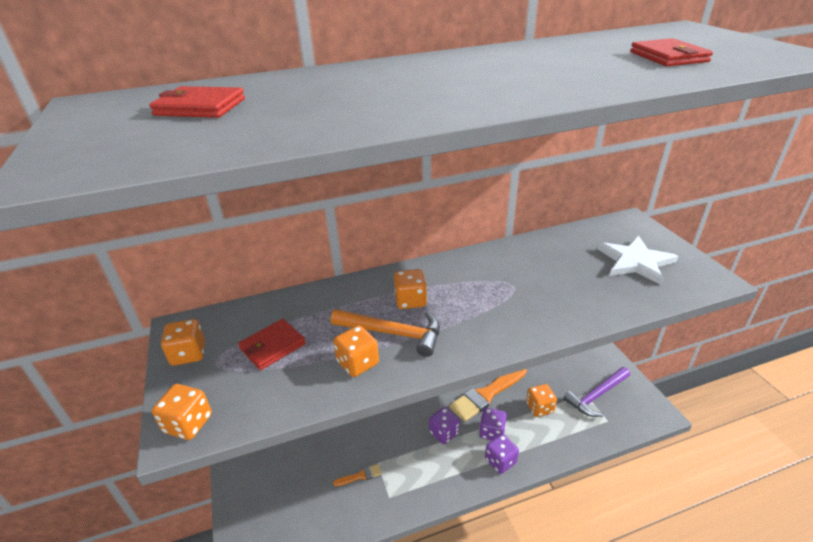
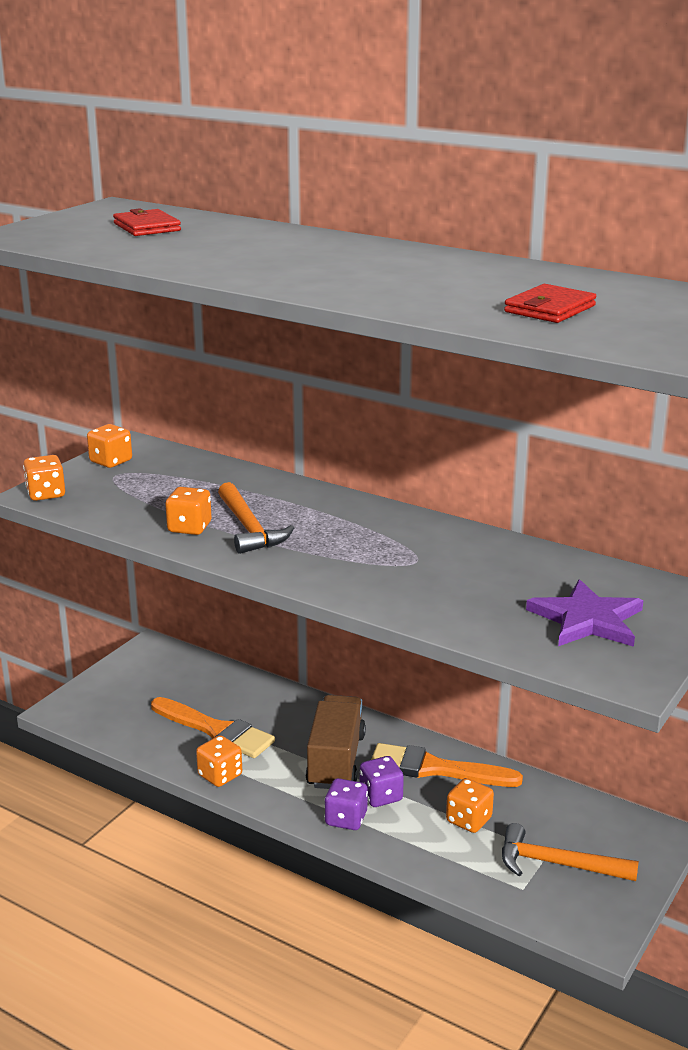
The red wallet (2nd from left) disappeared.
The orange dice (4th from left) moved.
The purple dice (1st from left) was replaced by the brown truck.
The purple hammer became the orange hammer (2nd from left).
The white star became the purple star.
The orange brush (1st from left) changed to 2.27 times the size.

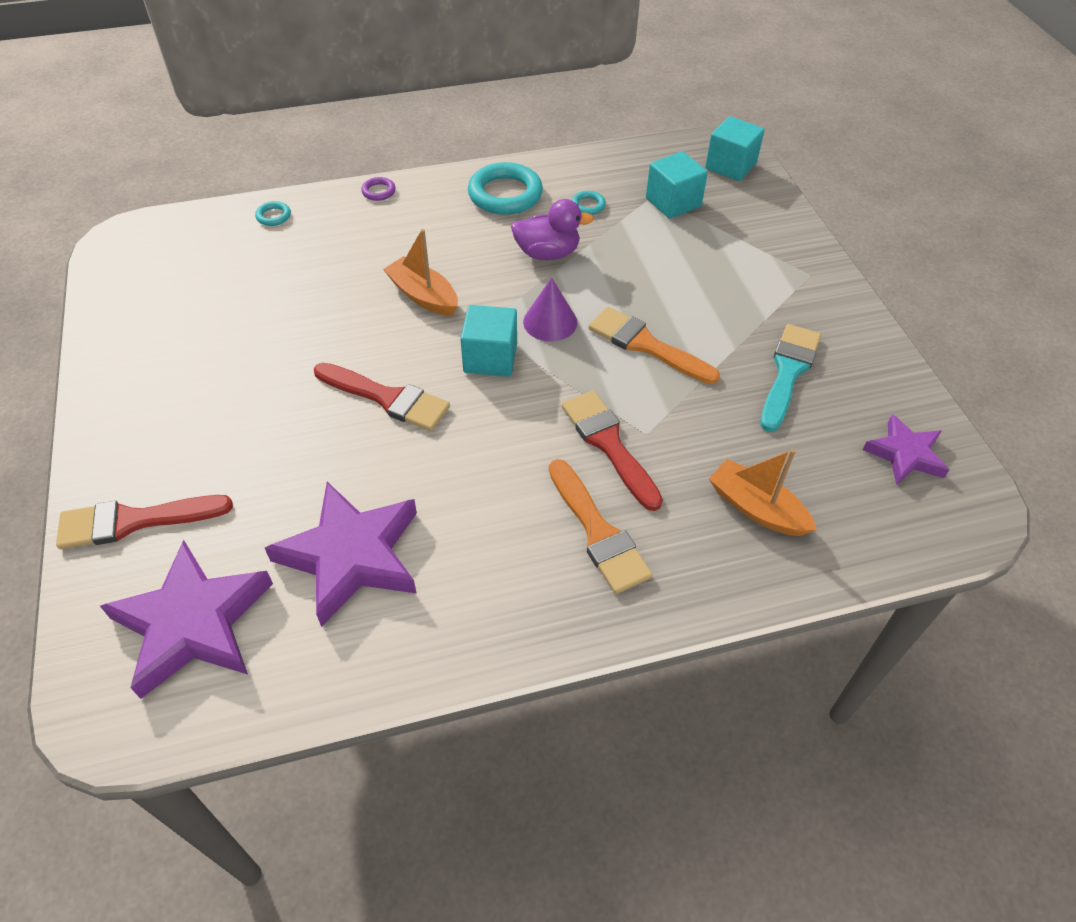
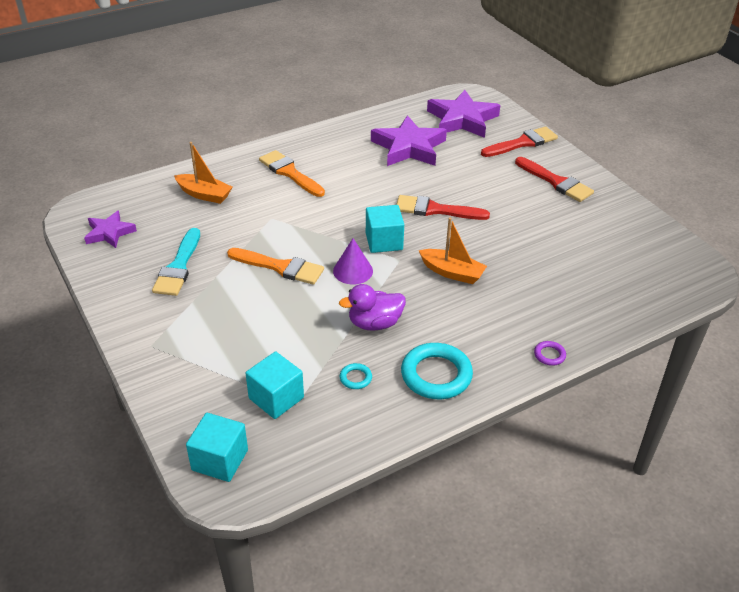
The turquoise ring (1st from left) disappeared.
The red brush (3rd from left) moved.

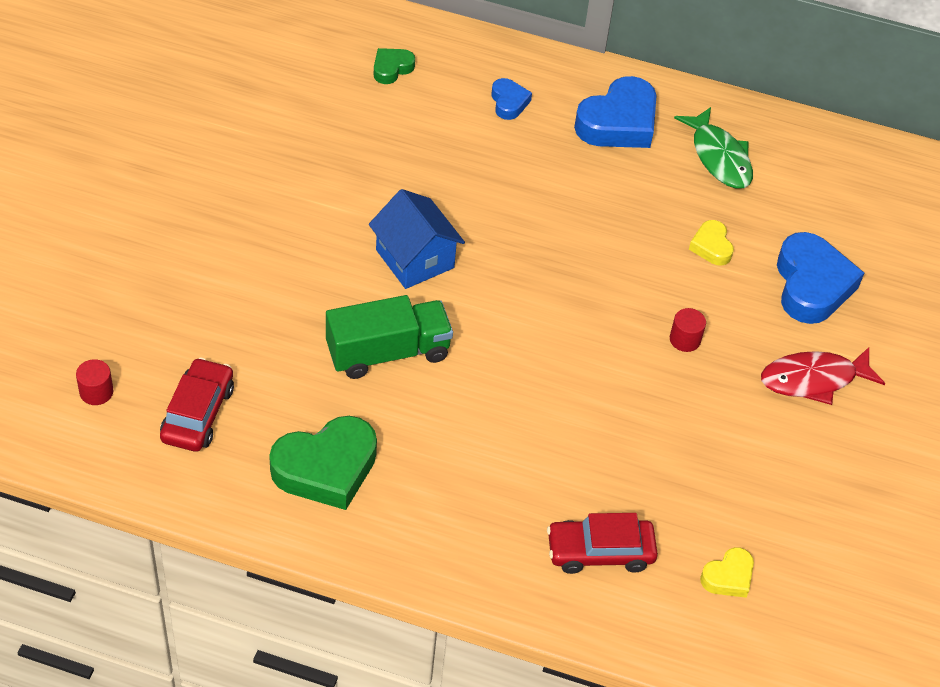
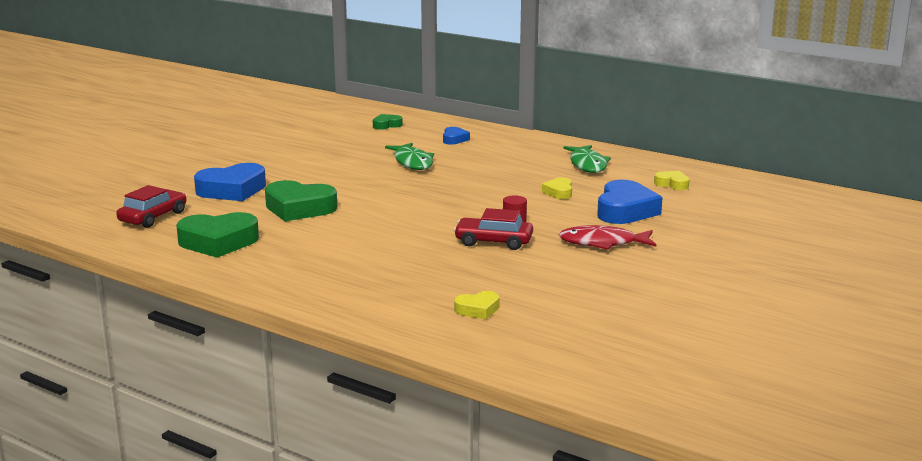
The red cylinder (1st from left) disappeared.
The blue house disappeared.
The green fish (1st from left) appeared.
The yellow heart (3rd from left) appeared.
The red car (2nd from left) moved.
The blue heart (2nd from left in the first image) moved.
The green truck was replaced by the green heart (2nd from left).

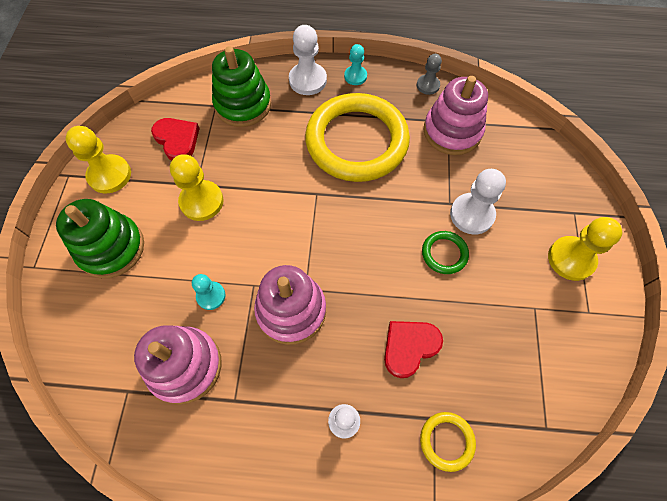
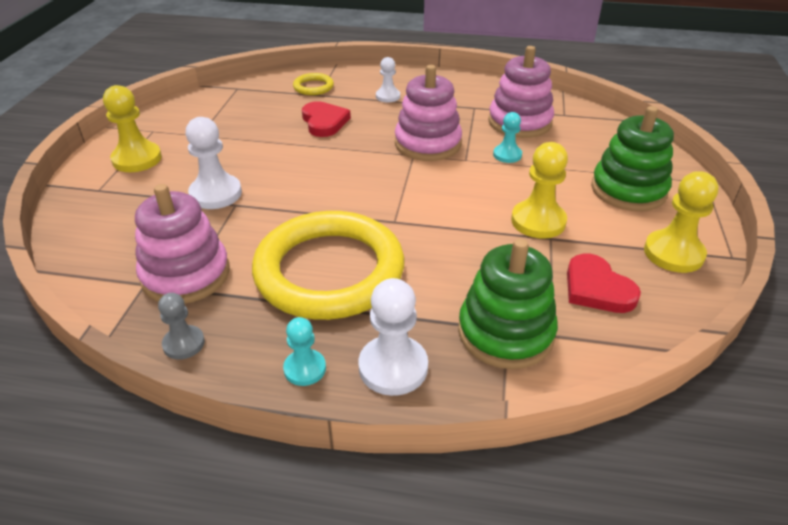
The green ring disappeared.
The red heart (2nd from left in the first image) turned 75 degrees counterclockwise.

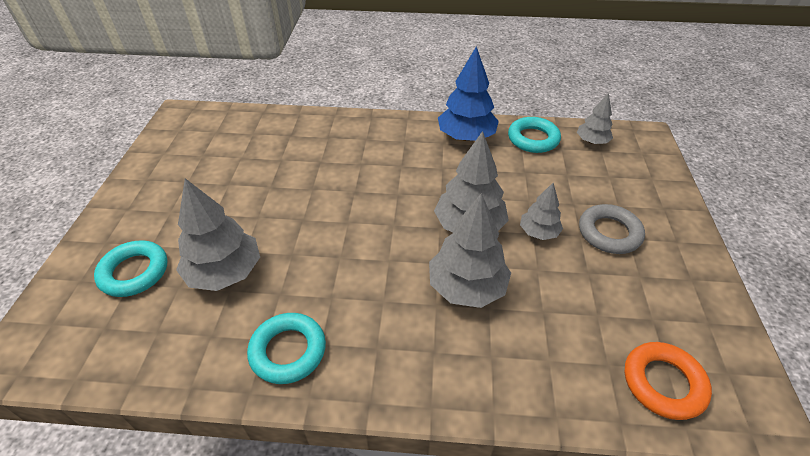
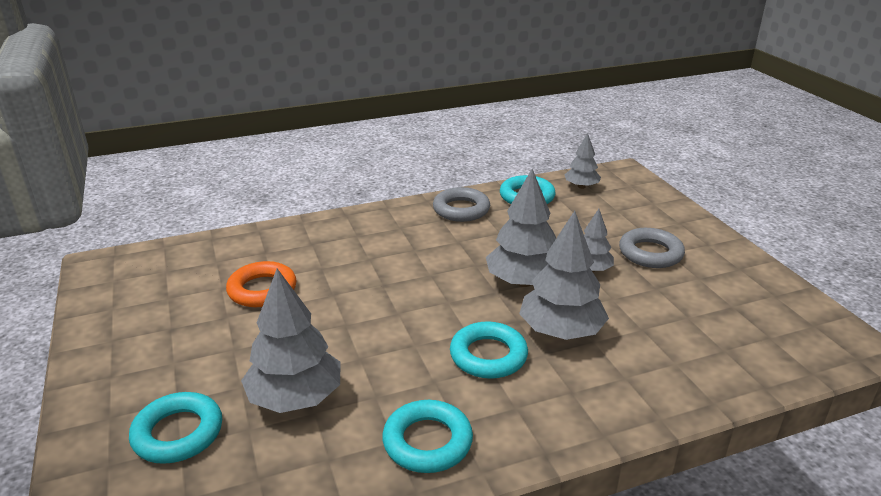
The turquoise ring (3rd from left) appeared.
The orange ring moved.
The blue tree was replaced by the grey ring (1st from left).

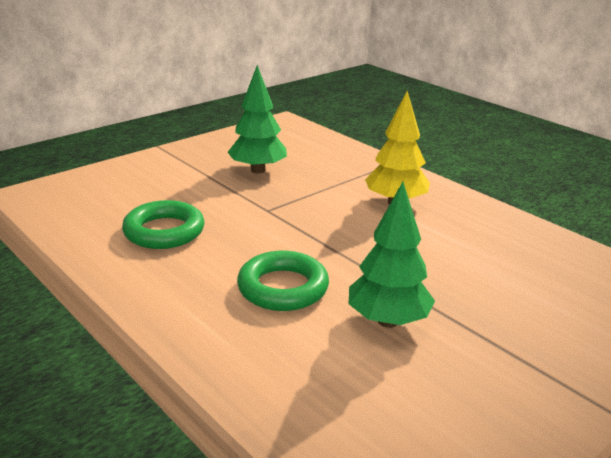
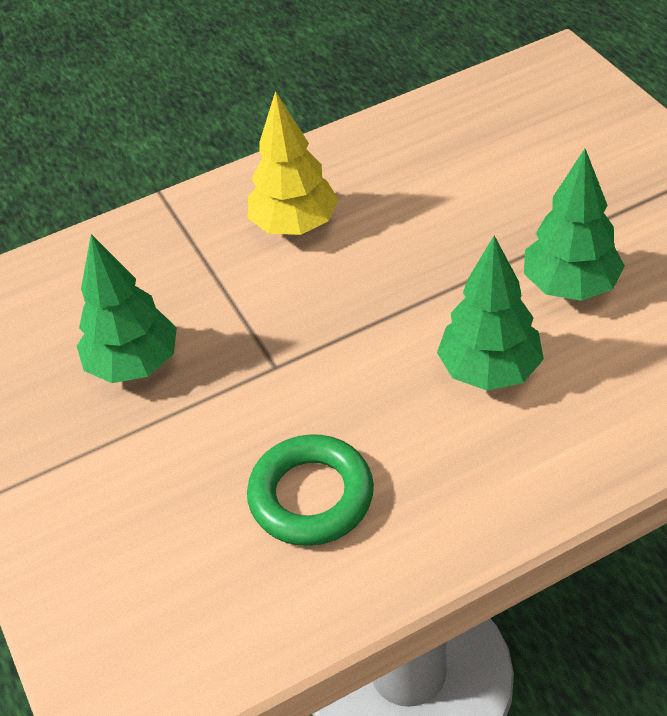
The green ring (2nd from left) was replaced by the green tree (2nd from left).

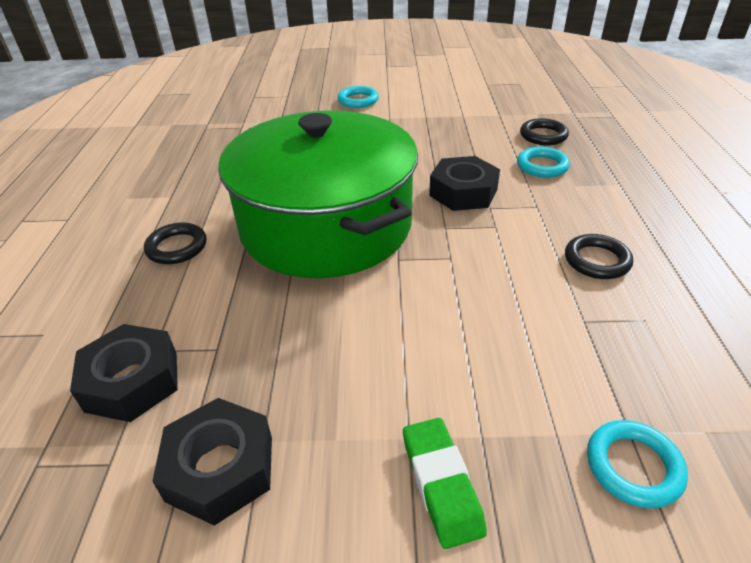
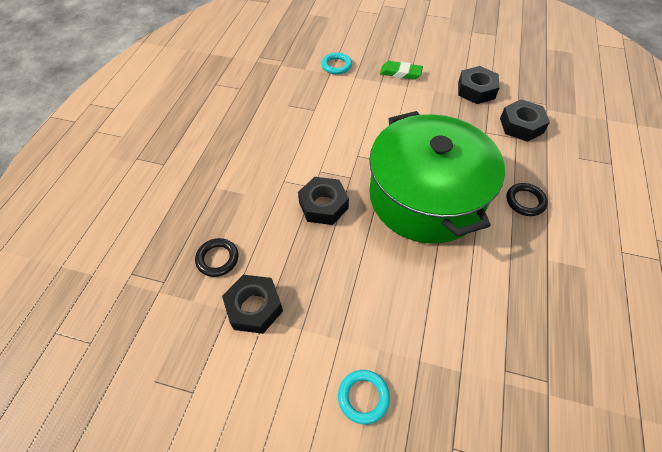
The turquoise ring (2nd from left) disappeared.
The black ring (3rd from left) disappeared.
The black nut (1st from left) appeared.
The green eraser turned 75 degrees counterclockwise.

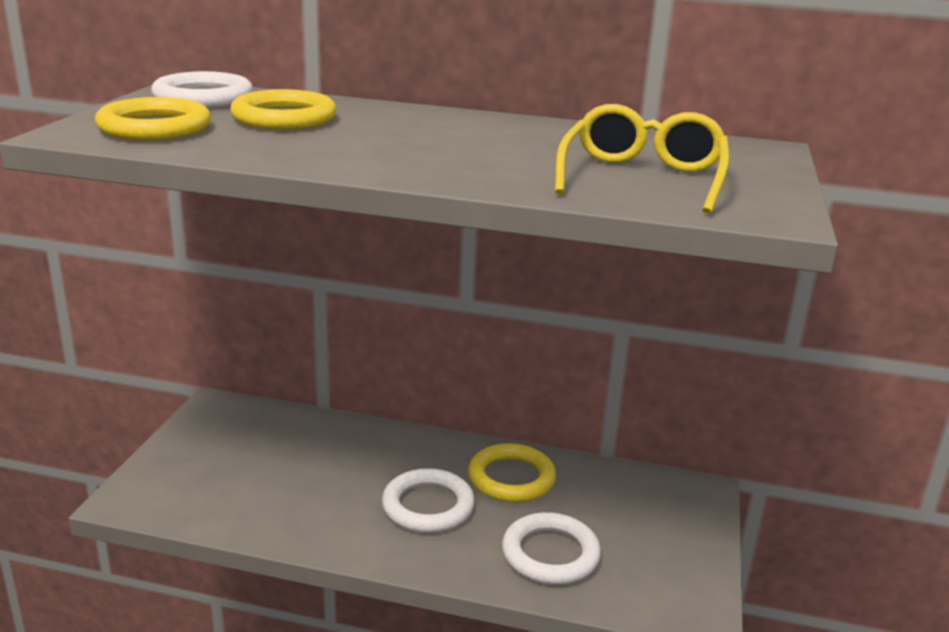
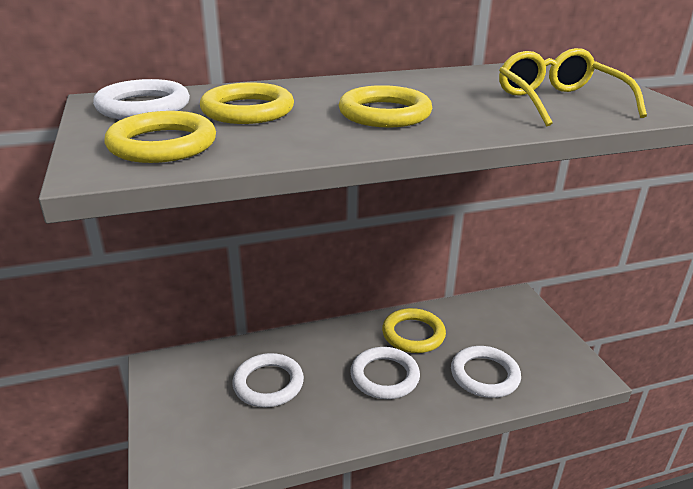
The white ring (2nd from left) appeared.
The yellow ring (3rd from left) appeared.

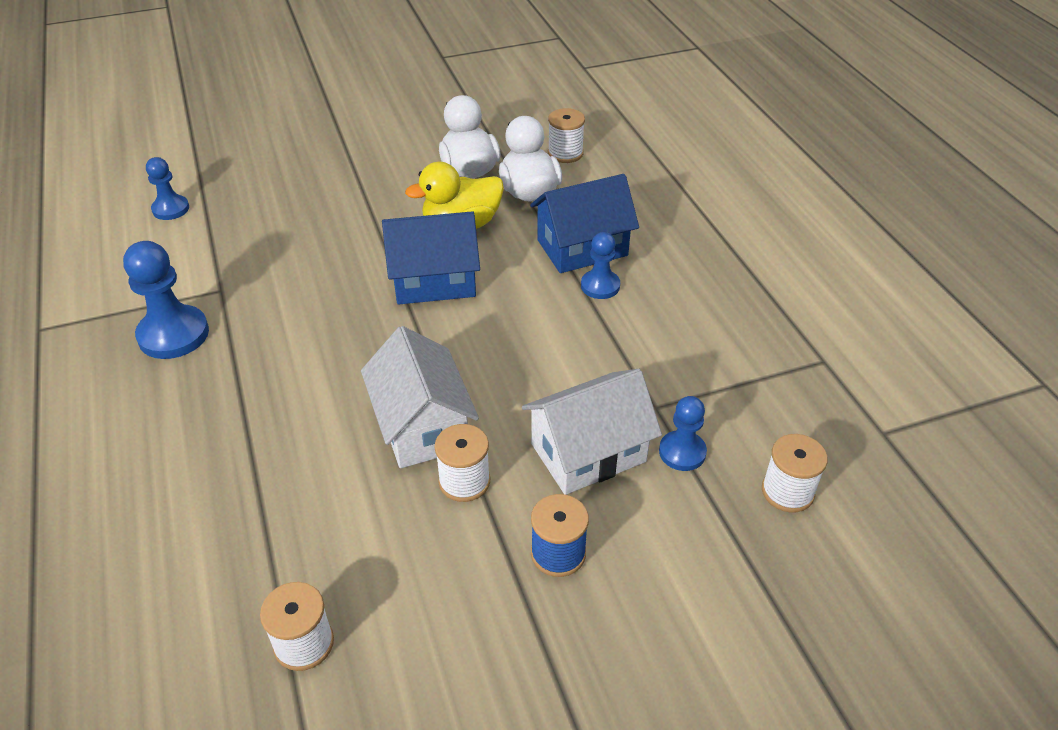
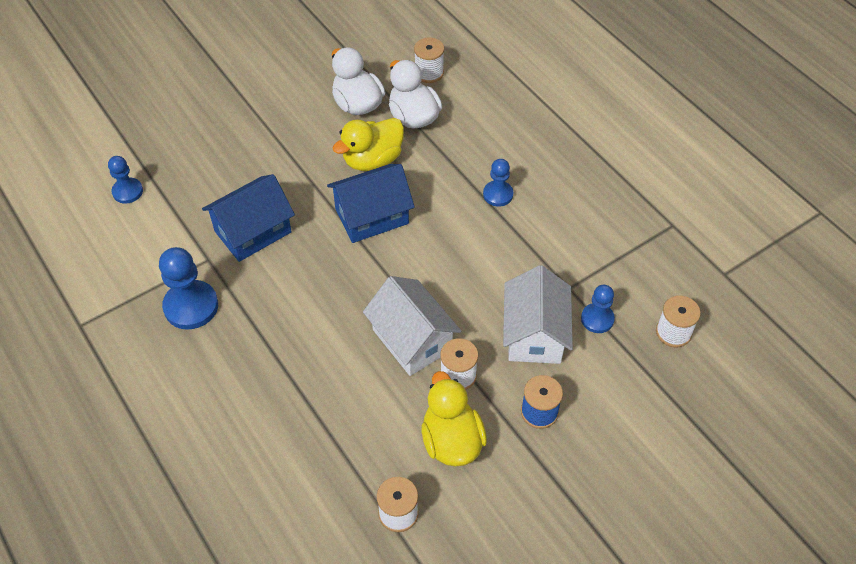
The yellow duck (2nd from left) appeared.
The blue house (2nd from left in the first image) moved.
The white house (2nd from left) turned 45 degrees counterclockwise.

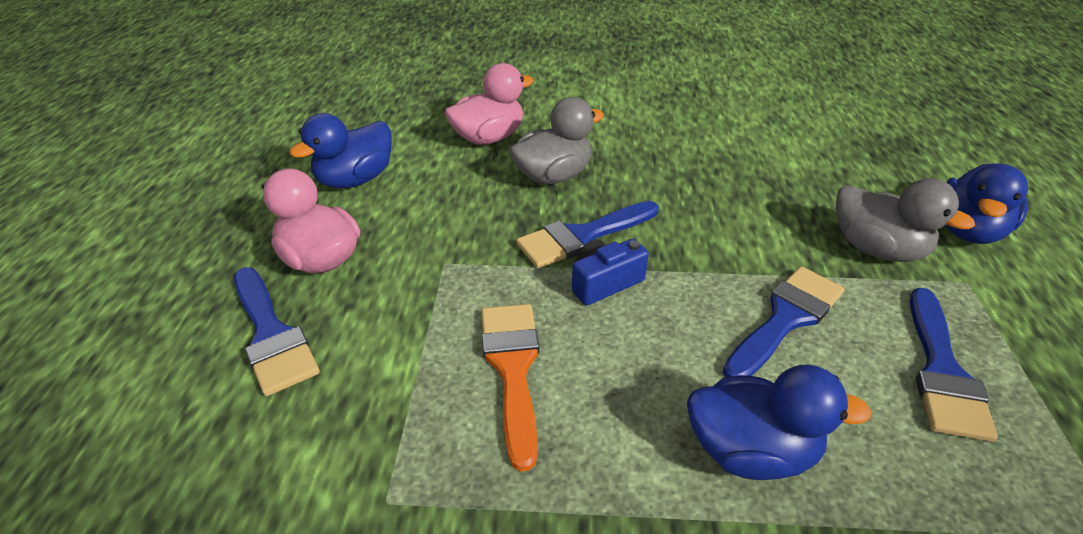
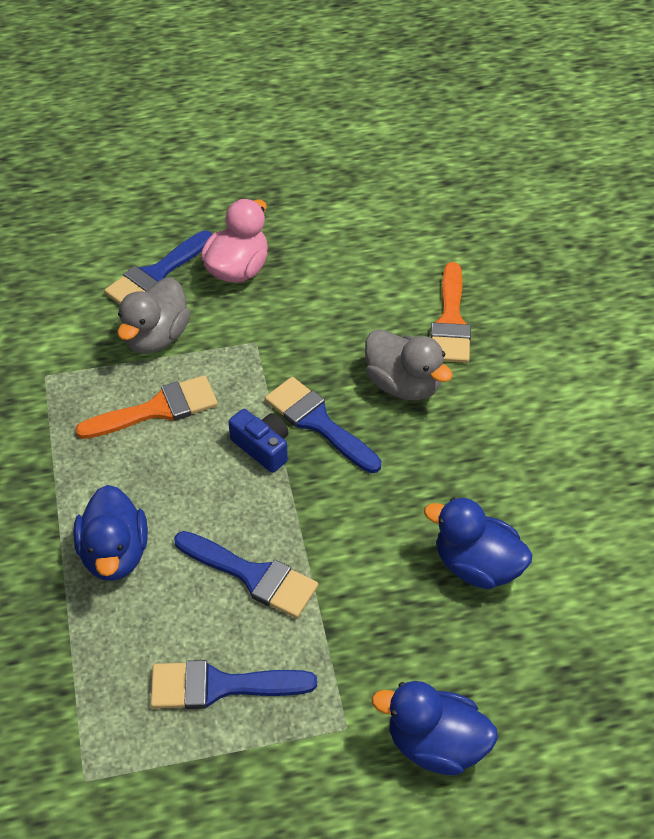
The blue duck (1st from left in the first image) moved.
The grey duck (2nd from left in the first image) moved.
The pink duck (2nd from left) was replaced by the orange brush (2nd from left).

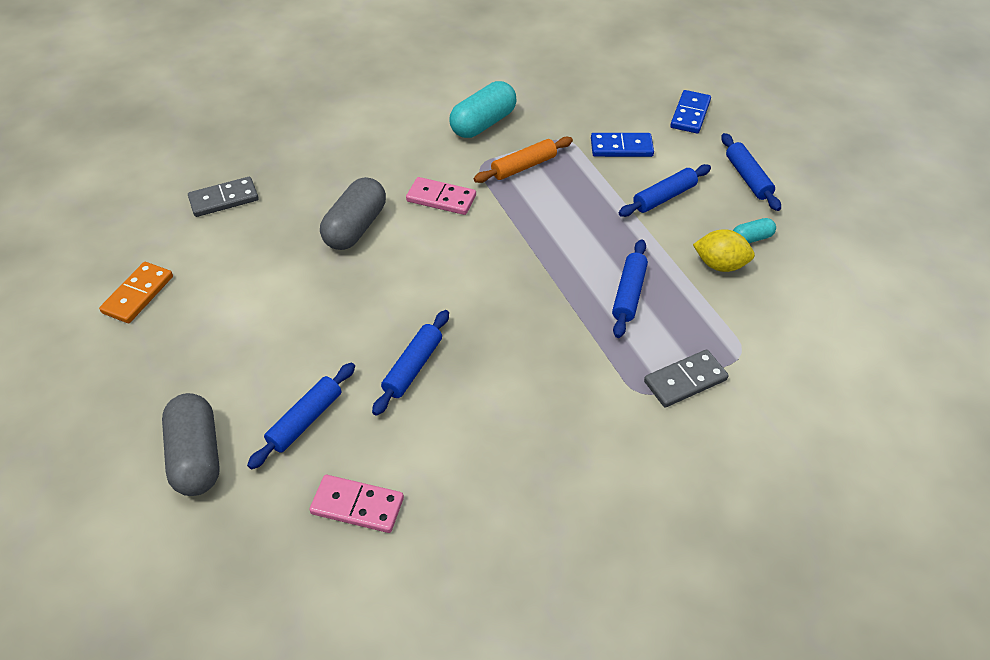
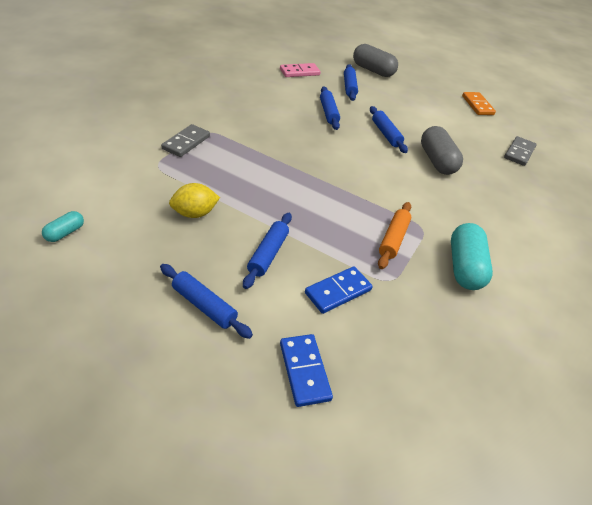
The pink domino (2nd from left) disappeared.
The blue rolling pin (3rd from left in the first image) moved.
The turquoise capsule (2nd from left in the first image) moved.

